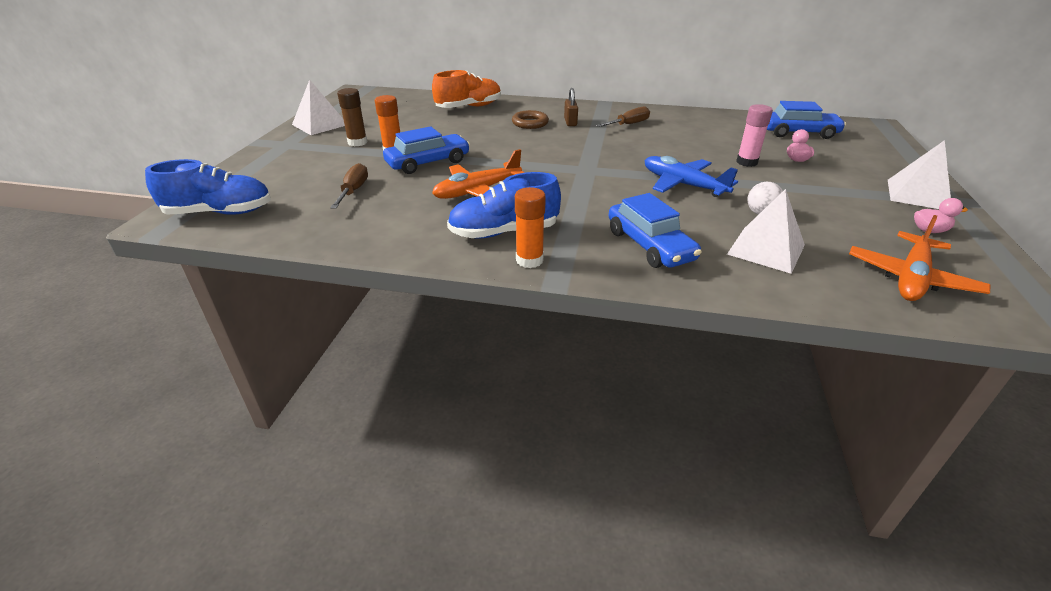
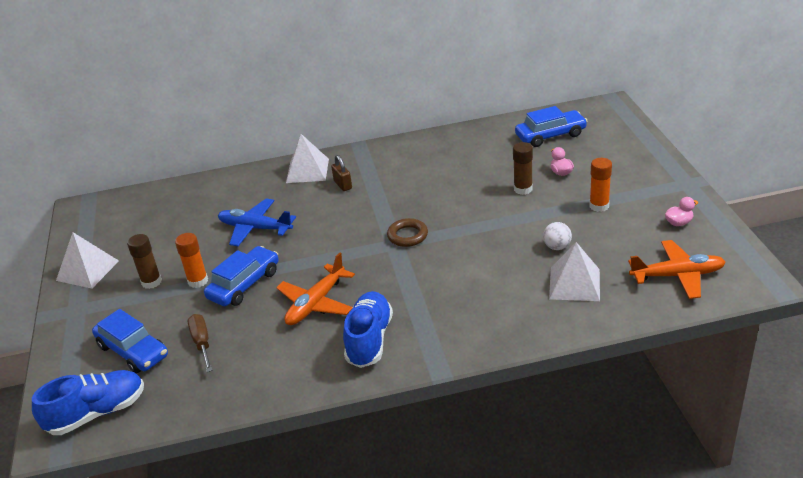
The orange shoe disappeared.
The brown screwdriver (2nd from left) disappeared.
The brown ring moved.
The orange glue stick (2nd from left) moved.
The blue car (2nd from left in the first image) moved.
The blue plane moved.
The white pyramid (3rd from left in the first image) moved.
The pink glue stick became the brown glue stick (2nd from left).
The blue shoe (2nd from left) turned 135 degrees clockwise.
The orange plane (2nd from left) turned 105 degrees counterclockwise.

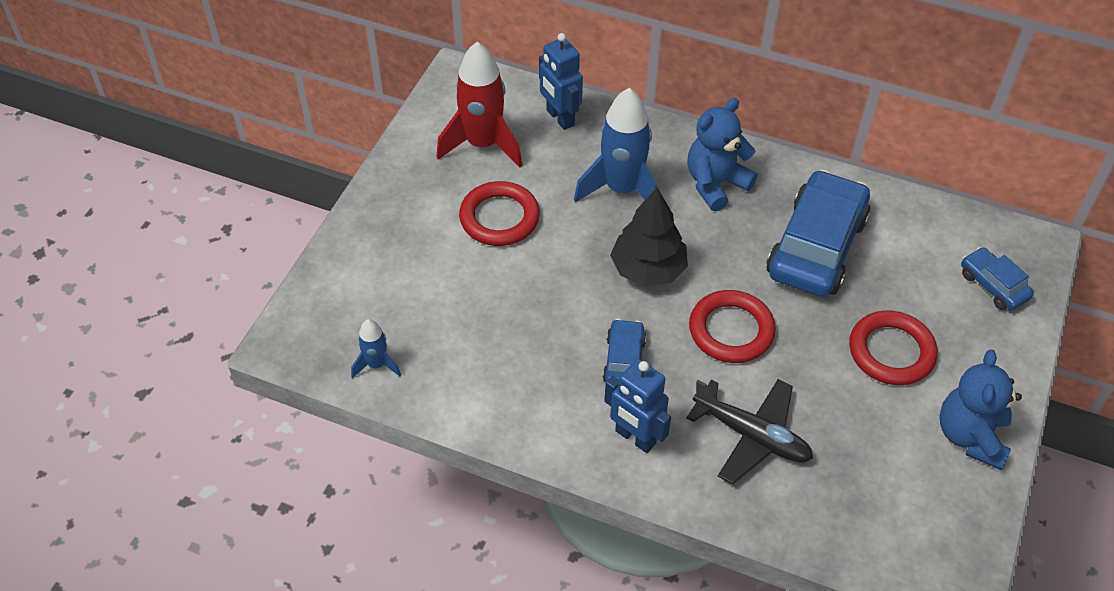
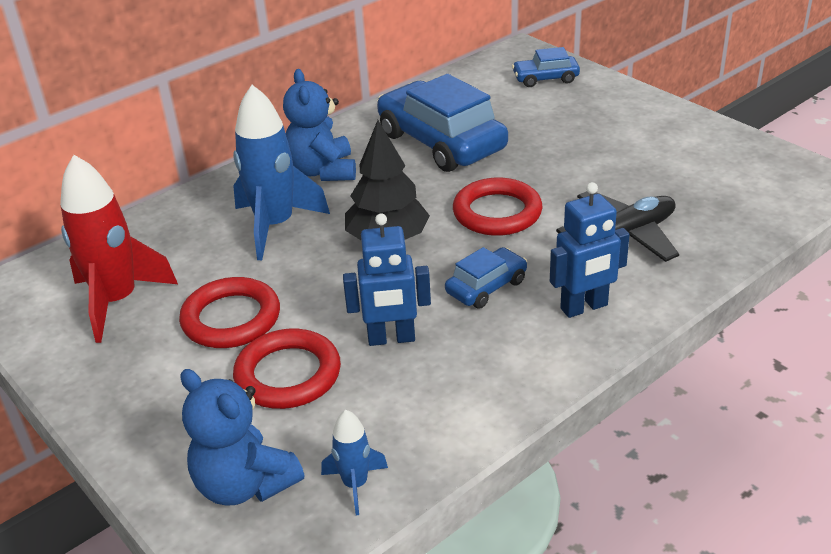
The blue robot (1st from left) moved.
The red ring (3rd from left in the first image) moved.
The blue teddy bear (2nd from left in the first image) moved.
The blue car (1st from left in the first image) turned 105 degrees clockwise.

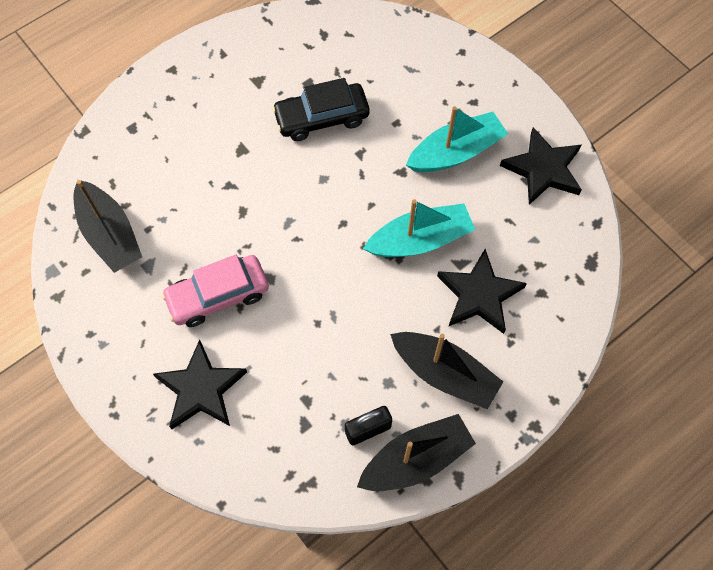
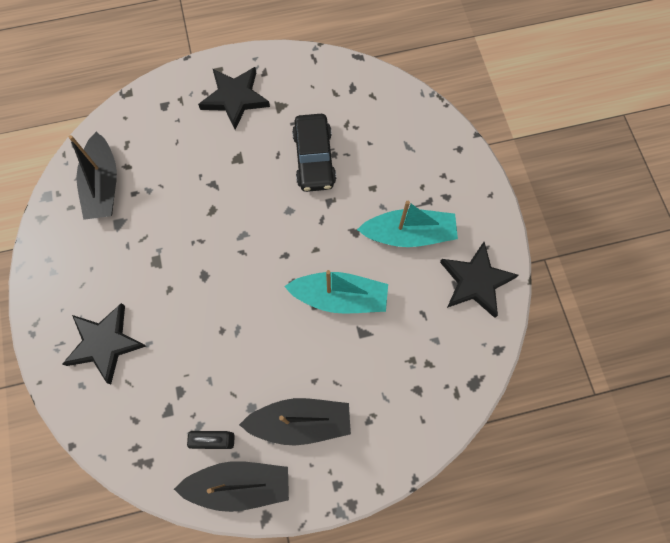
The pink car disappeared.
The black star (2nd from left) moved.
The black car turned 105 degrees counterclockwise.
The black boat (3rd from left) turned 60 degrees counterclockwise.

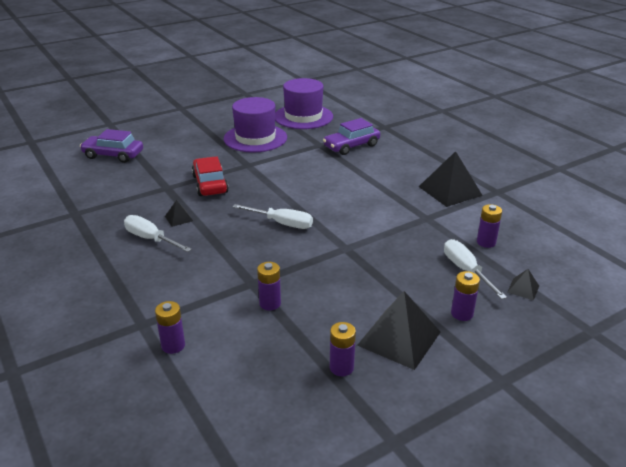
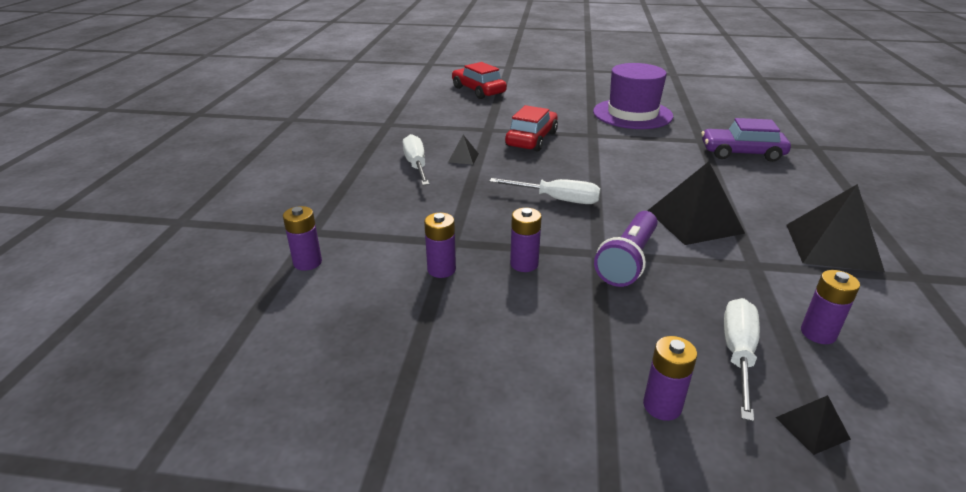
The purple hat (2nd from left) disappeared.
The purple flashlight appeared.
The purple battery (3rd from left) moved.
The black pyramid (2nd from left) moved.
The purple car (1st from left) became the red car (1st from left).
The white screwdriver (2nd from left) turned 45 degrees counterclockwise.

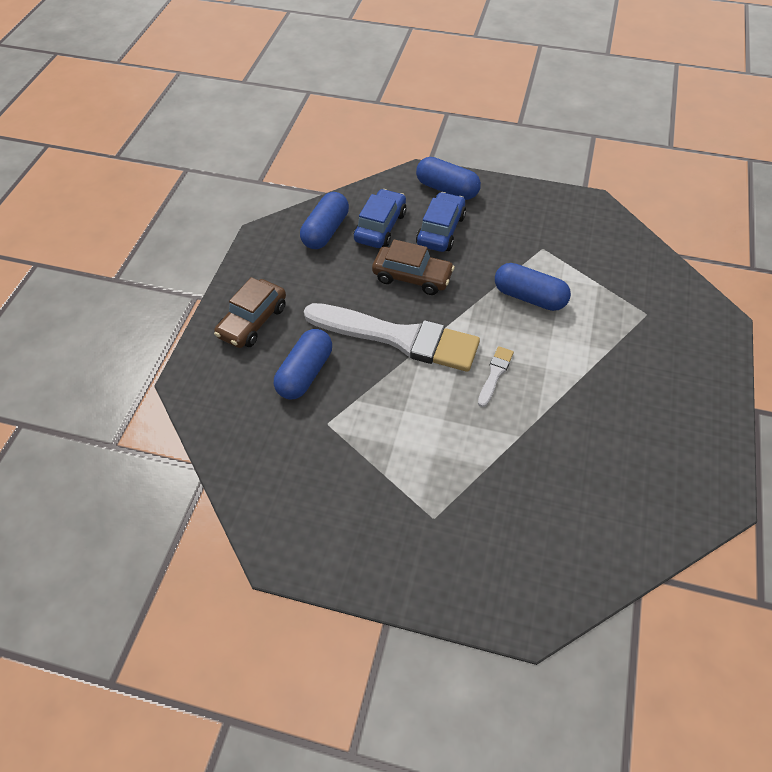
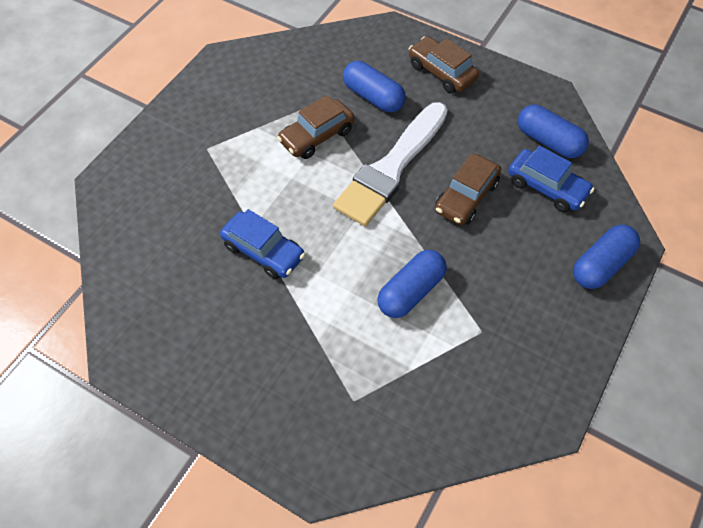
The white brush (2nd from left) disappeared.
The brown car (1st from left) appeared.
The blue car (2nd from left in the first image) moved.

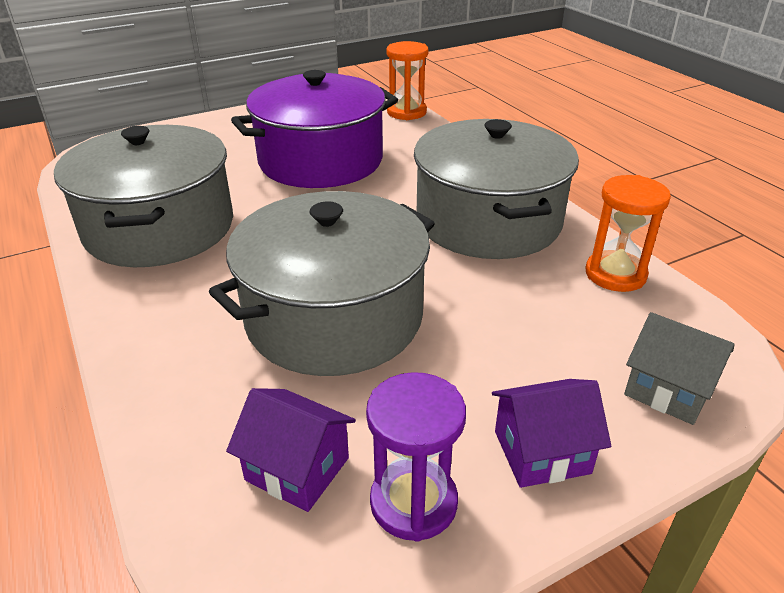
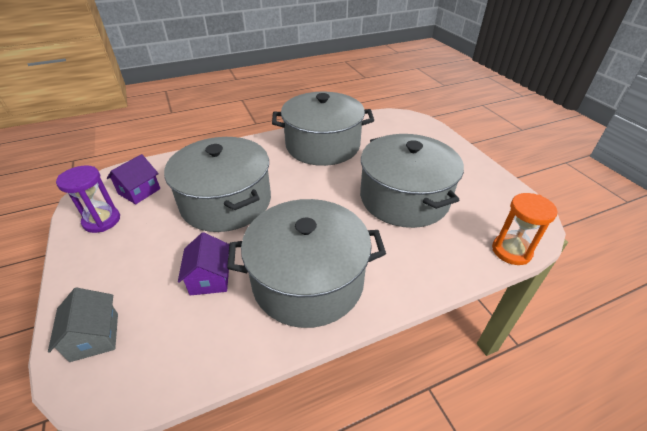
The orange hourglass (2nd from left) disappeared.
The purple house (2nd from left) moved.
The purple pot became the grey pot (4th from left).
The grey house turned 60 degrees counterclockwise.

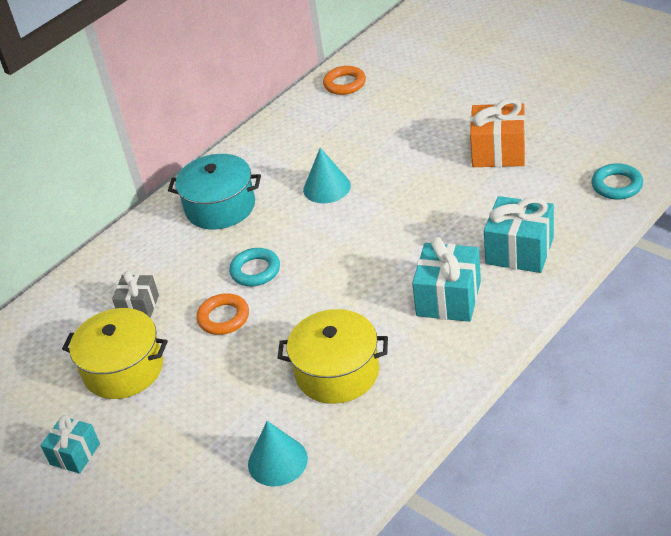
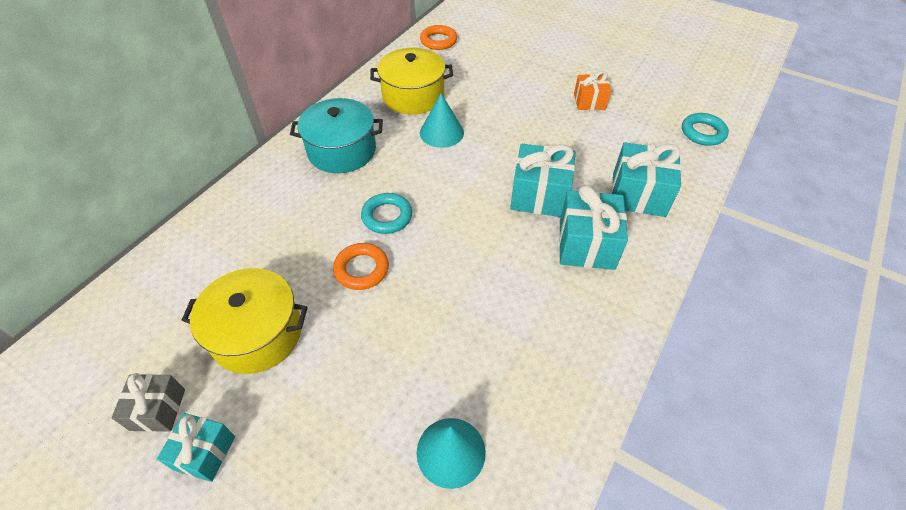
The turquoise gift (2nd from left) appeared.
The grey gift moved.
The yellow pot (2nd from left) moved.
The orange gift changed to 0.62 times the size.

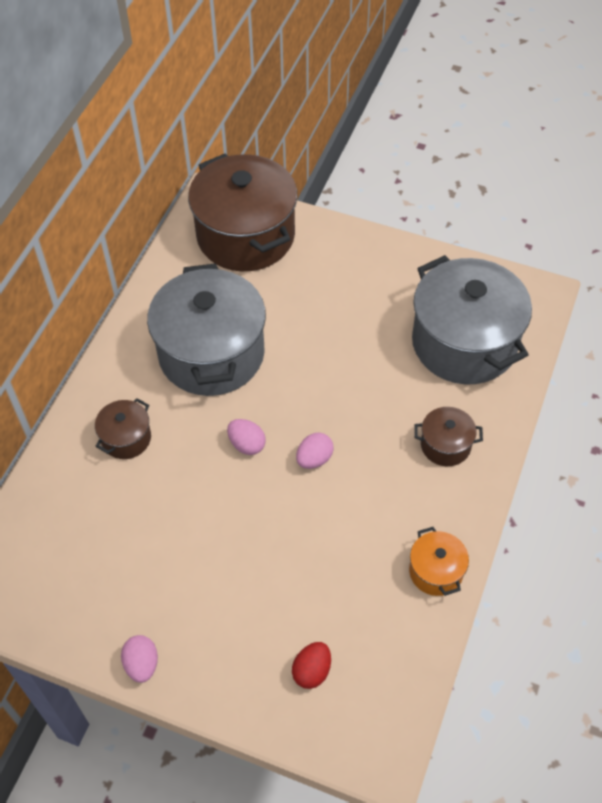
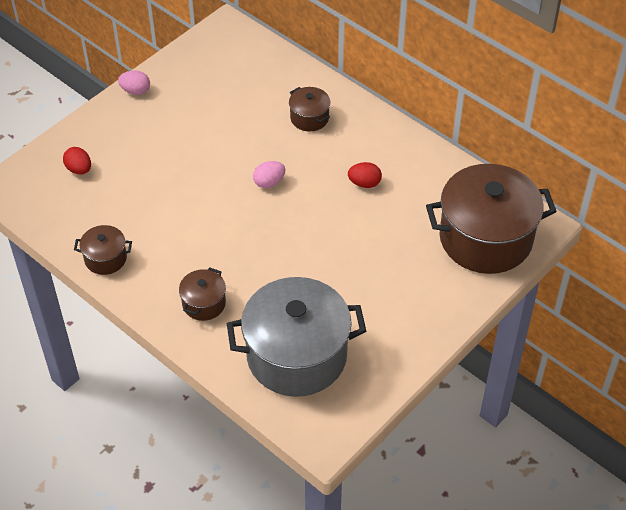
The pink egg (3rd from left) disappeared.
The grey pot (1st from left) was replaced by the red egg (2nd from left).
The orange pot became the brown pot (1st from left).

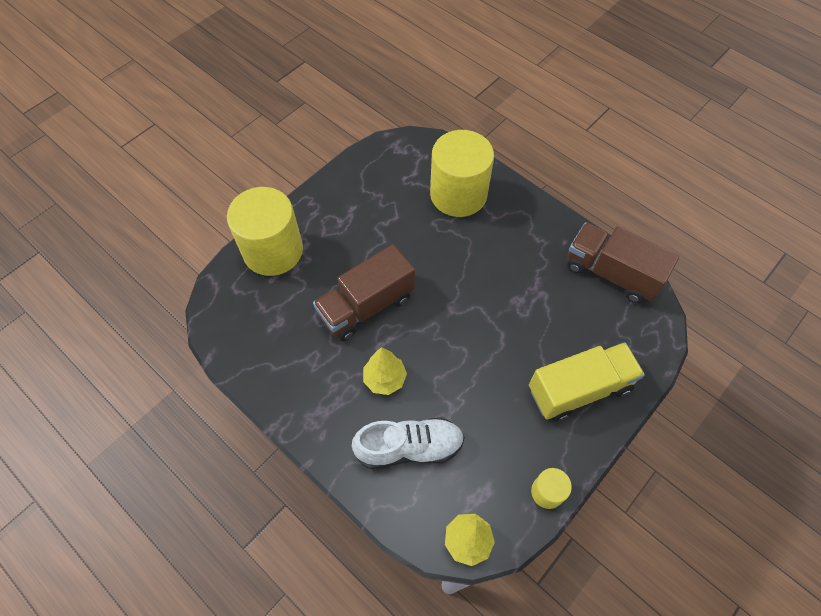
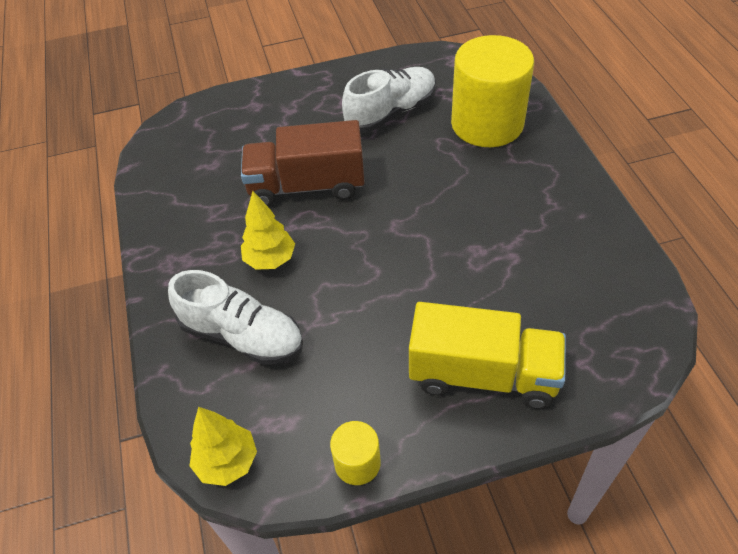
The yellow cylinder (1st from left) disappeared.
The brown truck (2nd from left) disappeared.
The white shoe (2nd from left) appeared.

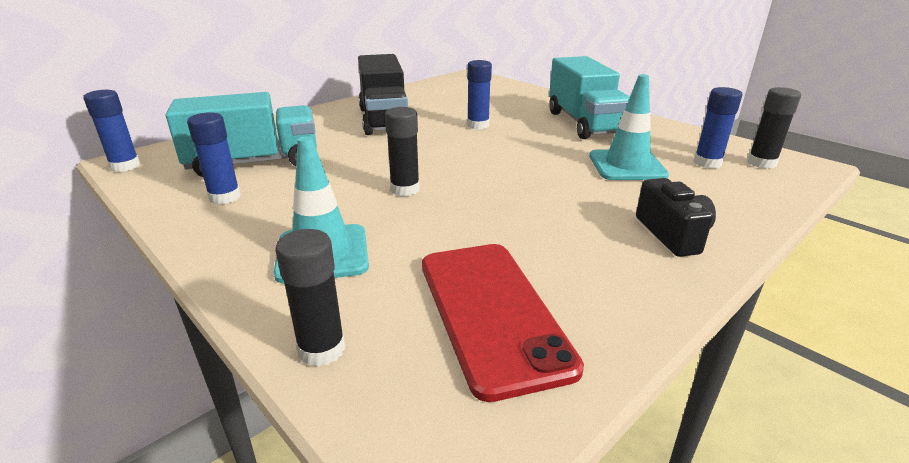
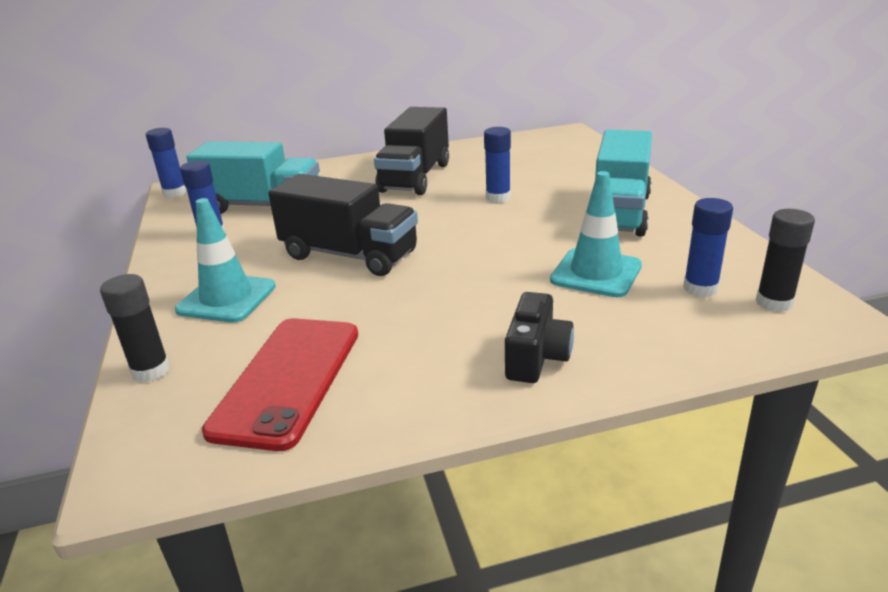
The black glue stick (2nd from left) was replaced by the black truck (1st from left).

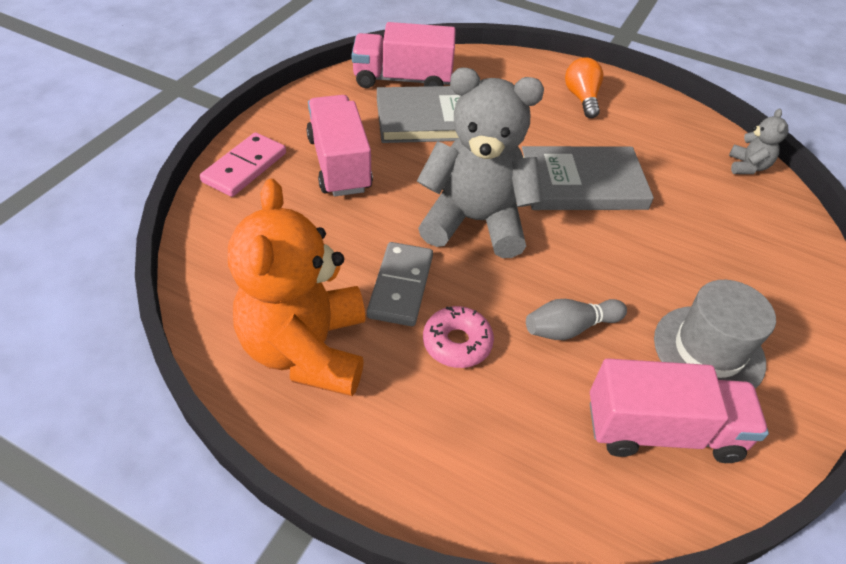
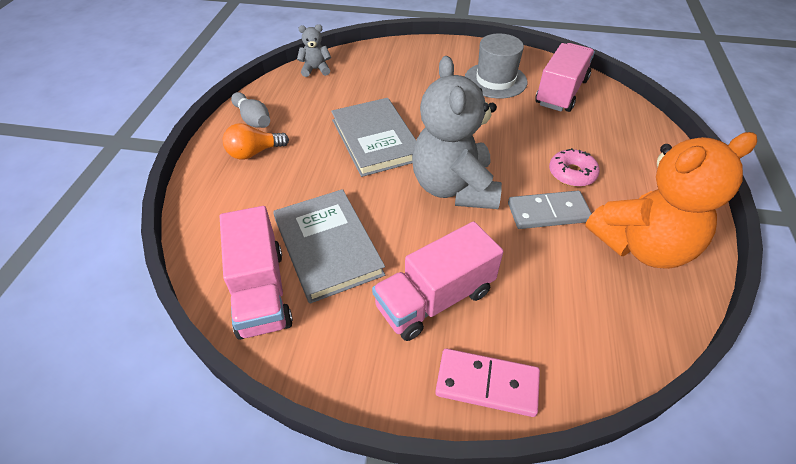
The grey bowling pin moved.
The pink truck (3rd from left) turned 45 degrees clockwise.

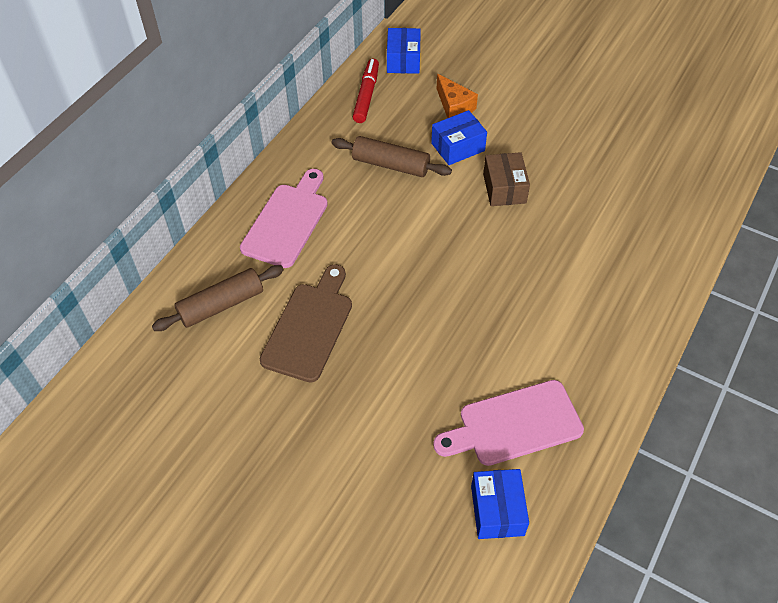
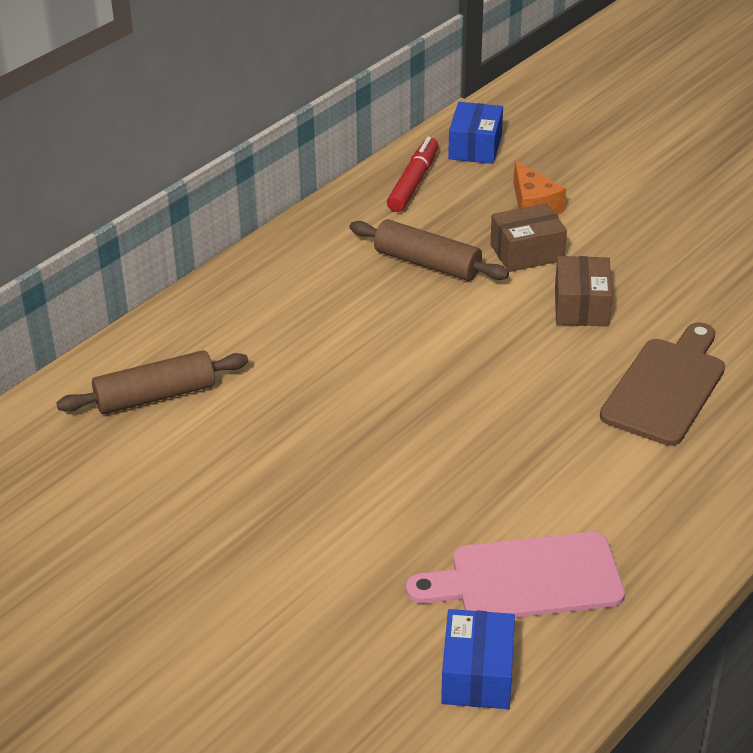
The pink cutting board (1st from left) disappeared.
The brown cutting board moved.
The blue box (2nd from left) became the brown box (1st from left).

